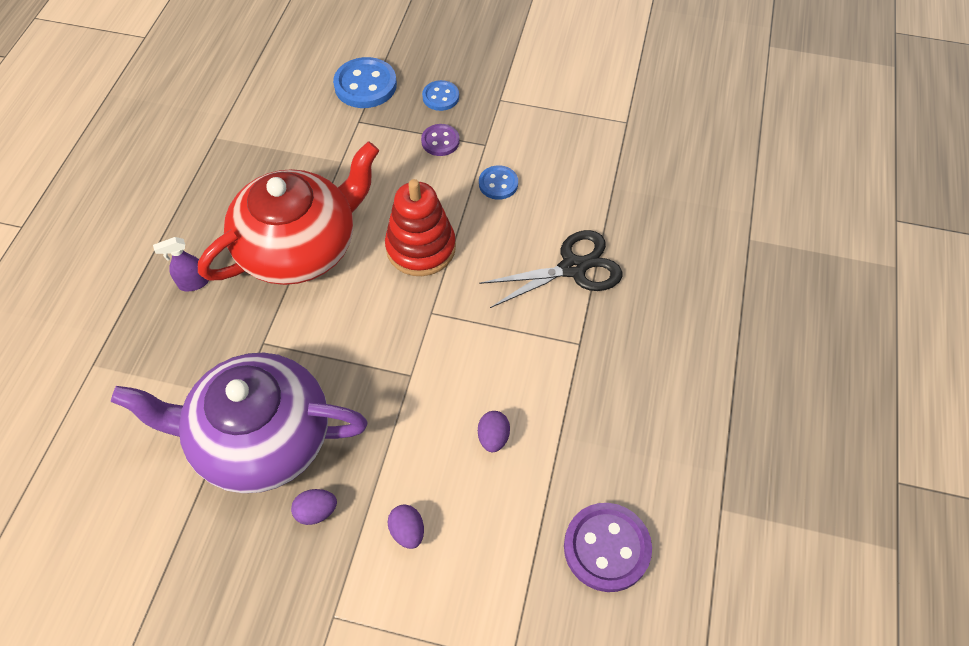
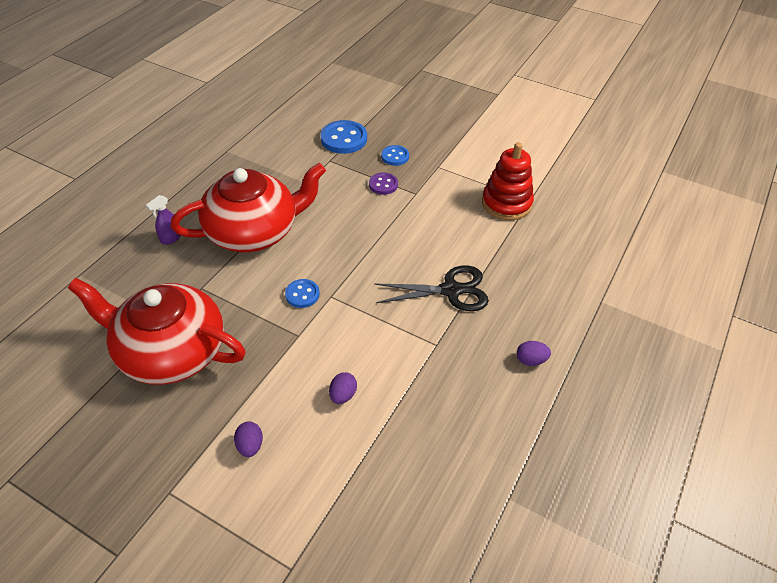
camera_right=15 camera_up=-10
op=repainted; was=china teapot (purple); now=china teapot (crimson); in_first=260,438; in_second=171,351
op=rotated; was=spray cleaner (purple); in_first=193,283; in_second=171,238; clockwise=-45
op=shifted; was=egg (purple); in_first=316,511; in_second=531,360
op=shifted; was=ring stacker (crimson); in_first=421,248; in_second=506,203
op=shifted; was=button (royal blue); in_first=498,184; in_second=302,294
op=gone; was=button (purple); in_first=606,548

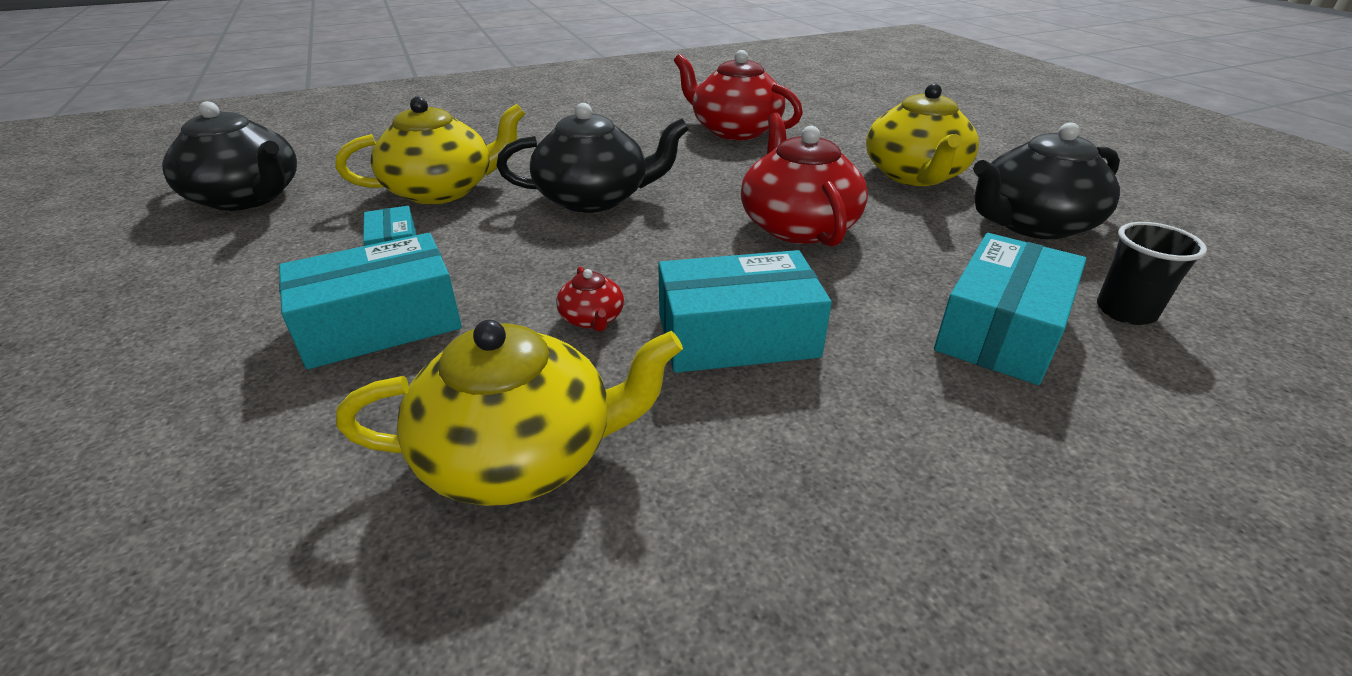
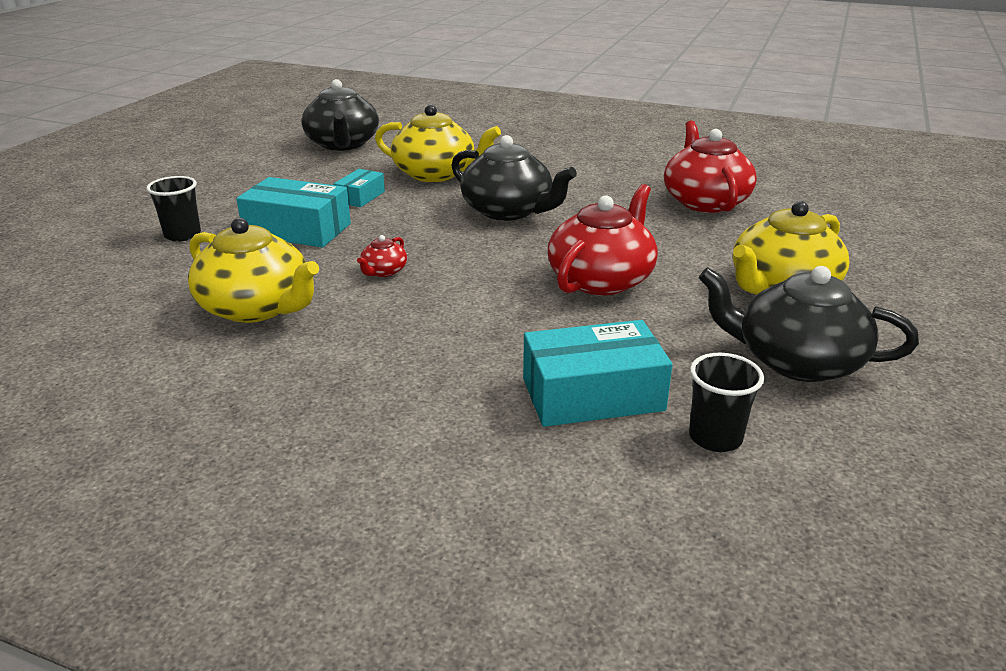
camera_right=45 camera_up=-5
op=gone; was=parcel (teal); in_first=737,336
op=new; now=beaker (black); in_second=182,235

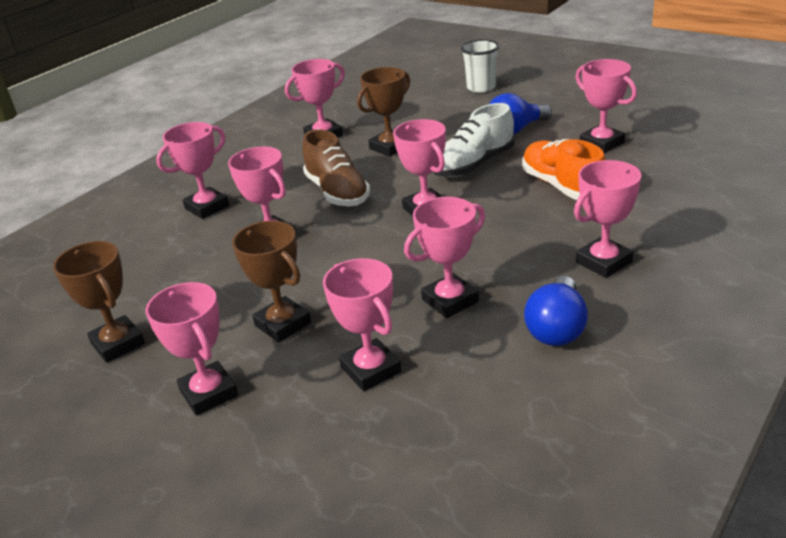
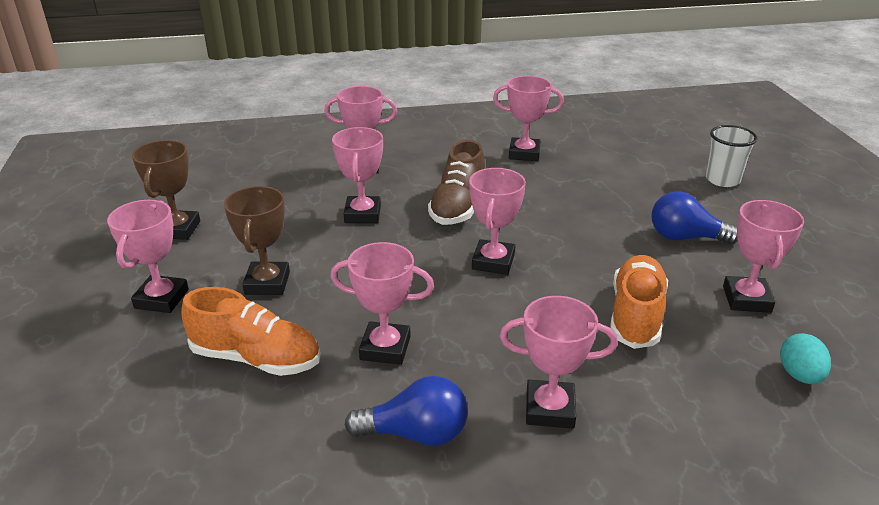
camera_right=40 camera_up=0
op=swapped; was=prize cup (rose-pink); now=sneaker (orange-coloured); in_first=371,370; in_second=256,358
op=gone; was=prize cup (russet); in_first=390,147
op=gone; was=sneaker (white); in_first=473,165
op=rotated; was=bulb (royal blue); in_first=557,328; in_second=416,433; clockwise=-150
op=new; now=egg (teal); in_second=799,375

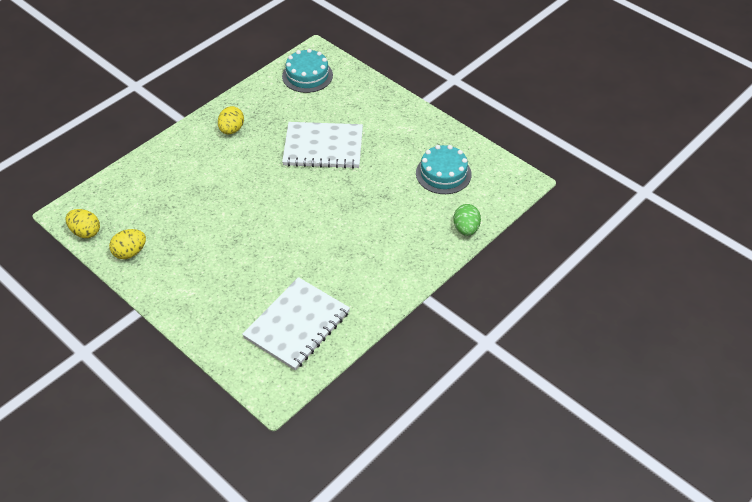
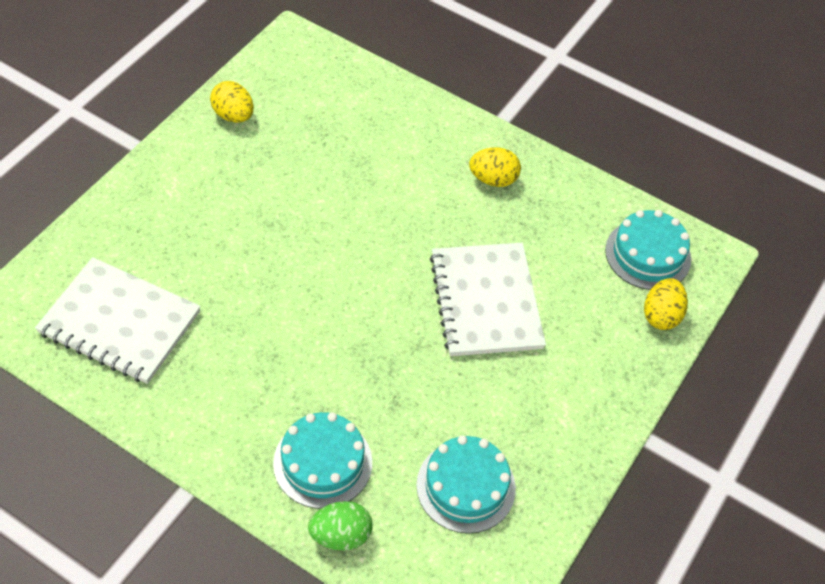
camera_right=75 camera_up=5
op=shifted; was=egg (yellow); in_first=85,232; in_second=661,315
op=new; now=gateau (teal); in_second=322,462

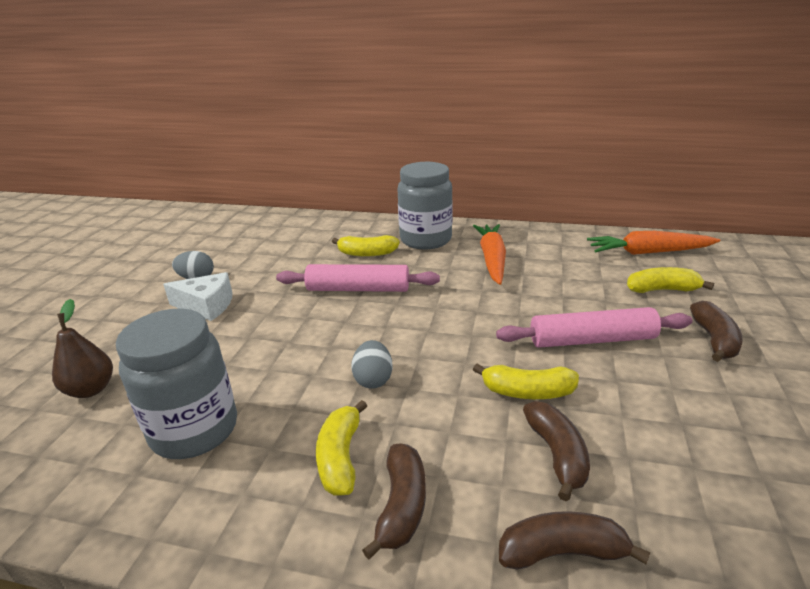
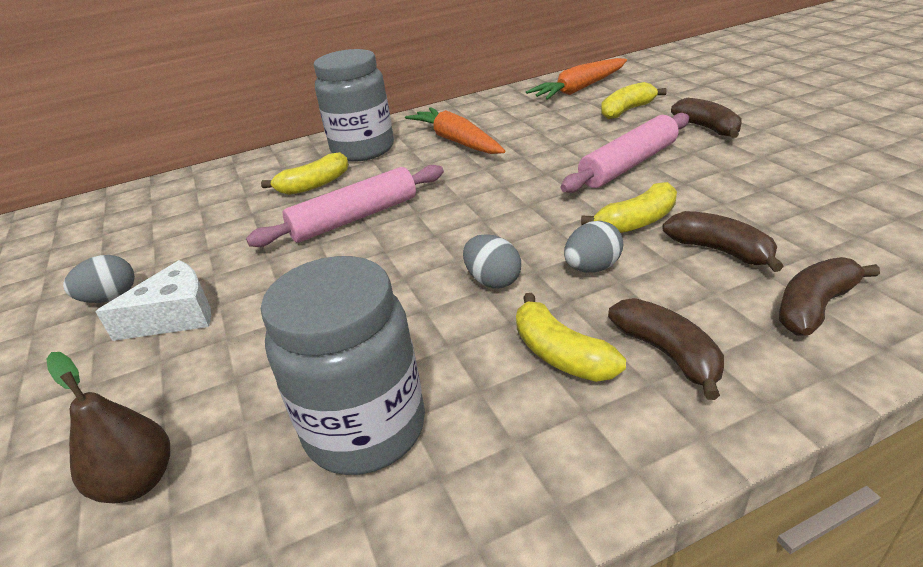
camera_right=-35 camera_up=5
op=new; now=egg (grey); in_second=592,268

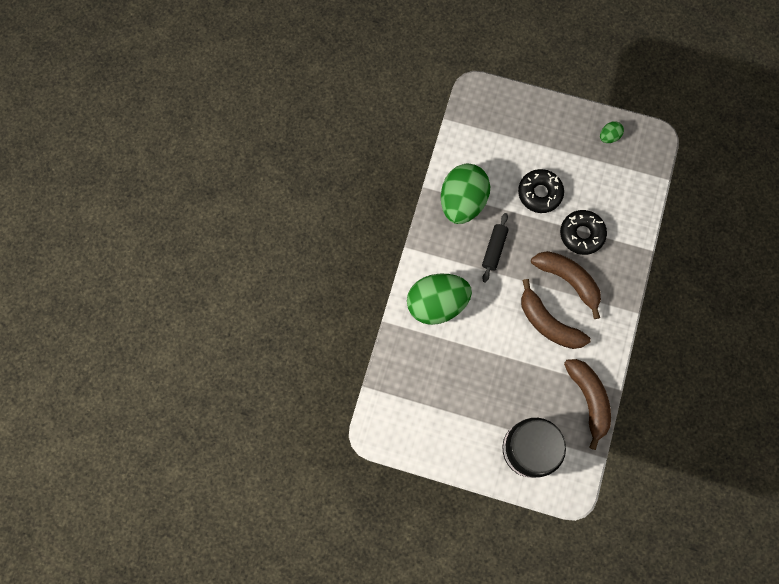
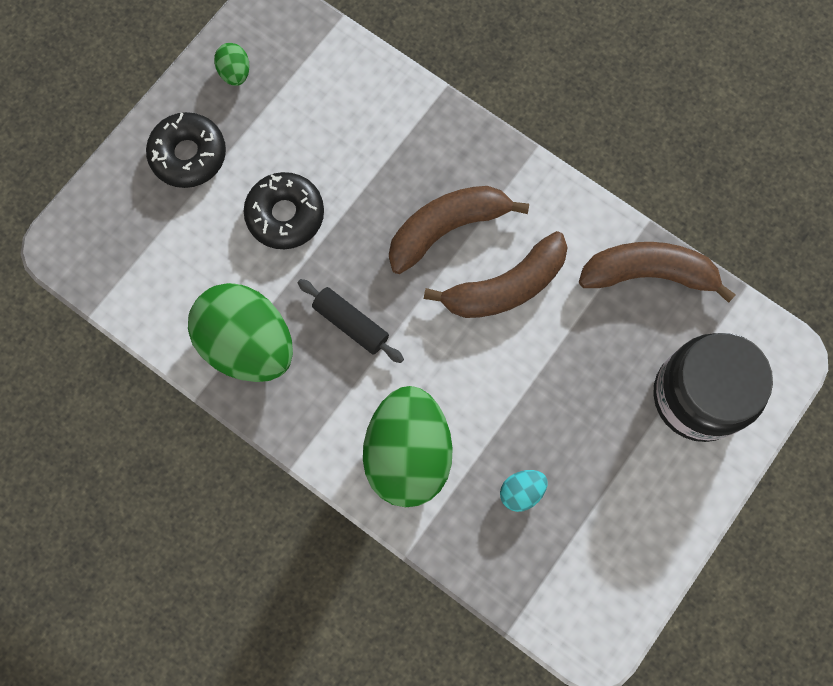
camera_right=-70 camera_up=0
op=shifted; was=glazed donut (black); in_first=581,234; in_second=188,155
op=new; now=egg (teal); in_second=521,491

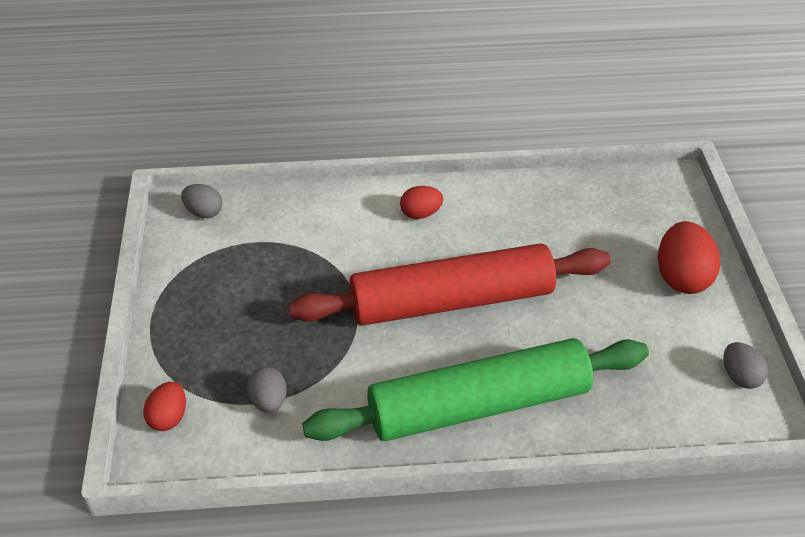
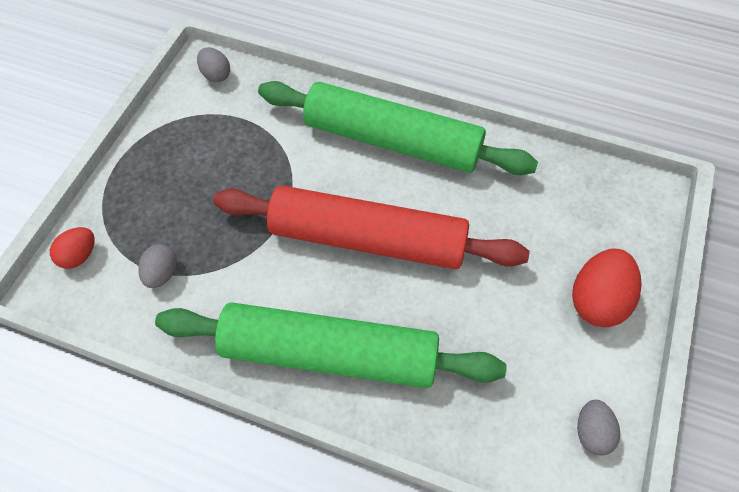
camera_right=25 camera_up=15
op=swapped; was=egg (crimson); now=dough roller (green); in_first=421,214; in_second=392,141

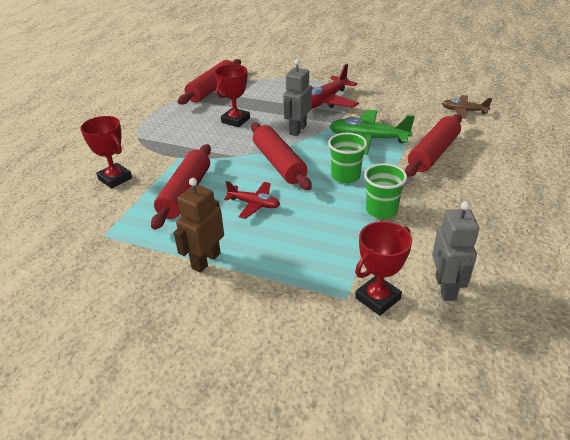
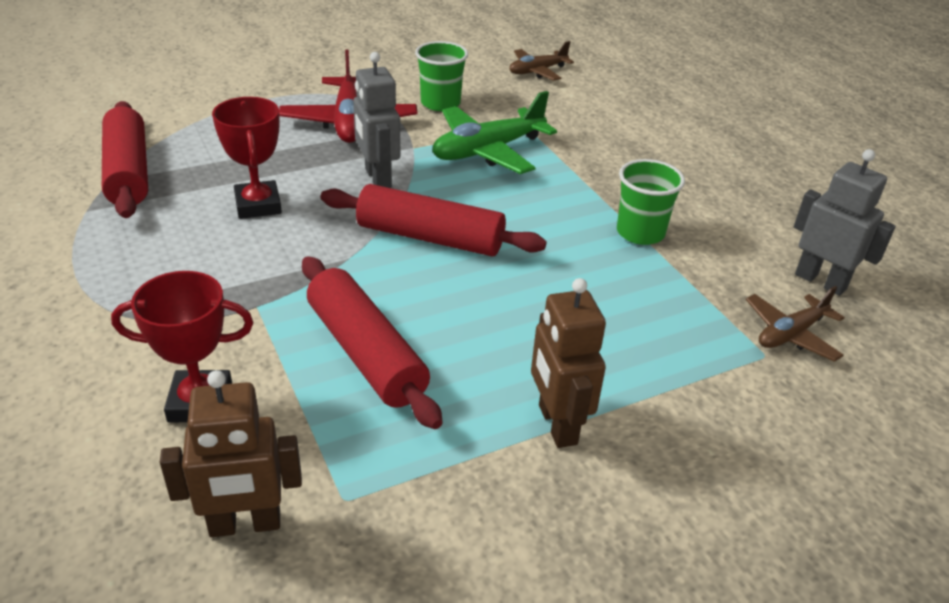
camera_right=-50 camera_up=0
op=gone; was=plane (crimson); in_first=254,204
op=shifted; was=beaker (green); in_first=345,176; in_second=440,103
op=swapped; was=prize cup (crimson); now=plane (russet); in_first=377,298; in_second=791,334
op=gone; was=dough roller (crimson); in_first=433,153
op=new; now=robot figure (russet); in_second=245,524

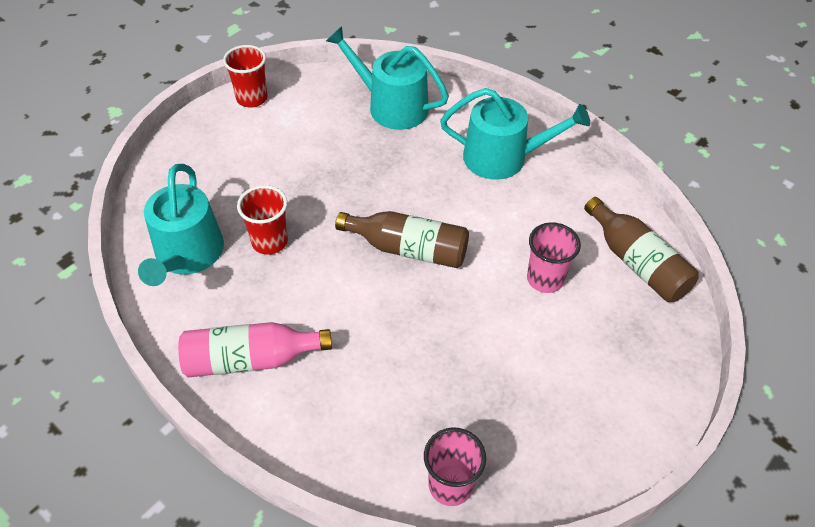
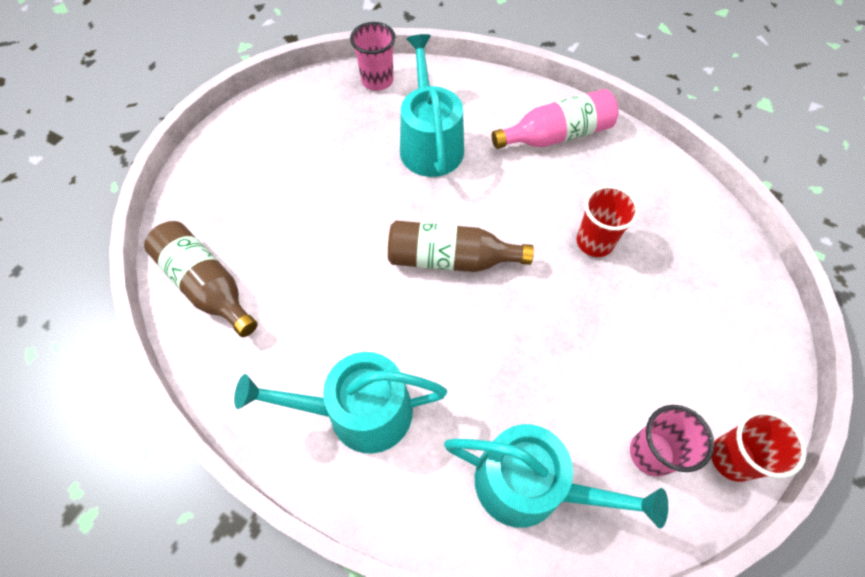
camera_right=170 camera_up=10
op=shifted; was=watering can (teal); in_first=187,255; in_second=430,143
op=shifted; was=beaker (rose-pink); in_first=545,279; in_second=651,453

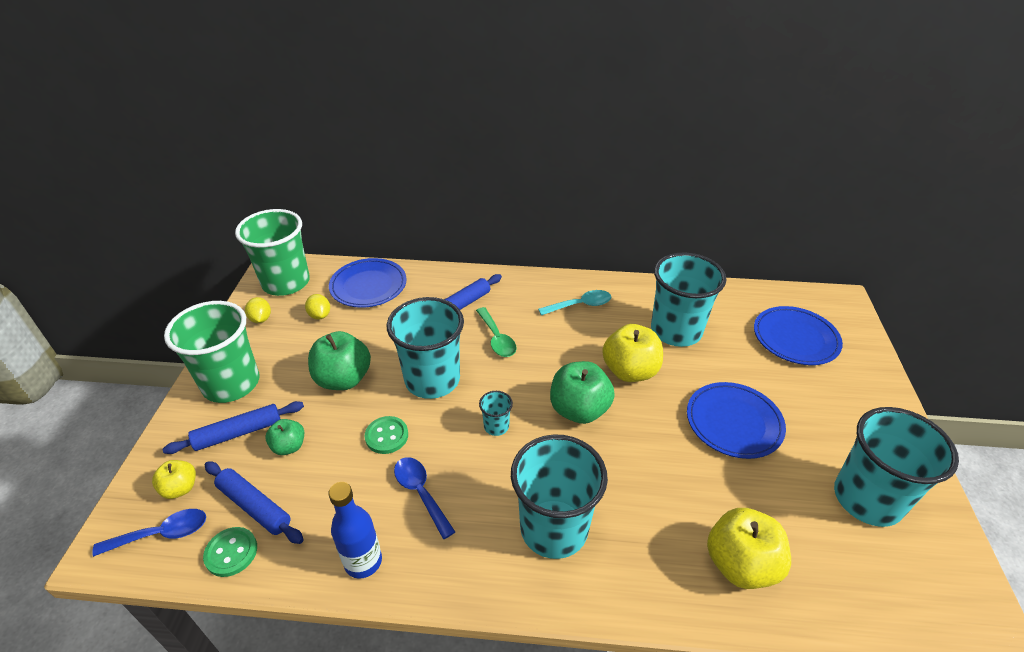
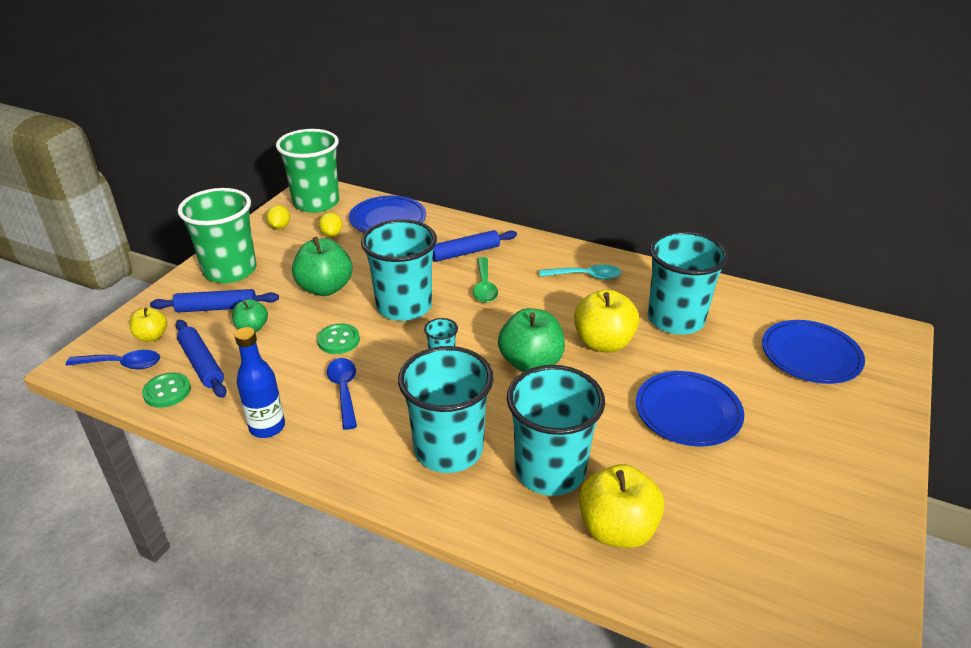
camera_right=20 camera_up=-5
op=shifted; was=beaker (teal); in_first=867,499; in_second=550,470

